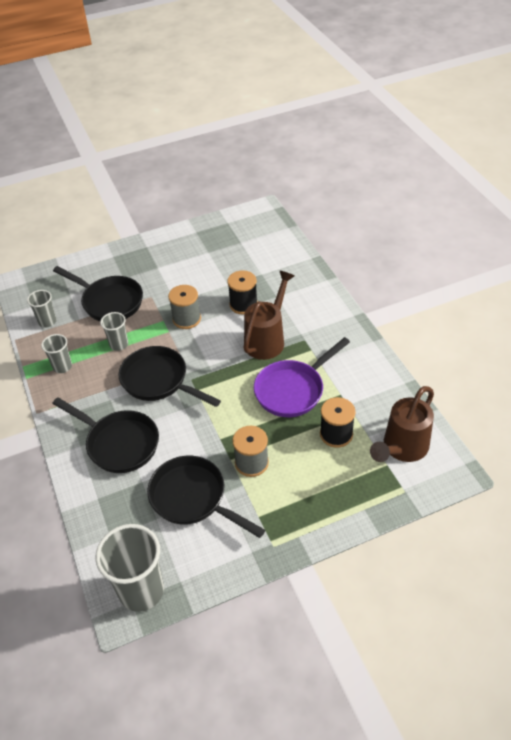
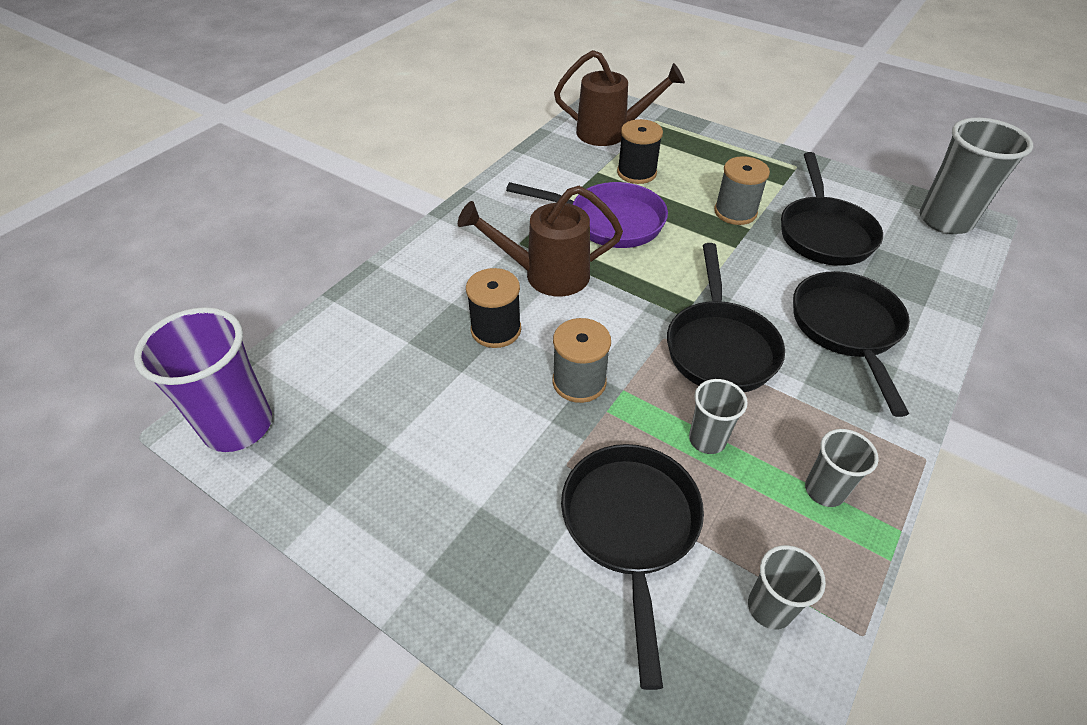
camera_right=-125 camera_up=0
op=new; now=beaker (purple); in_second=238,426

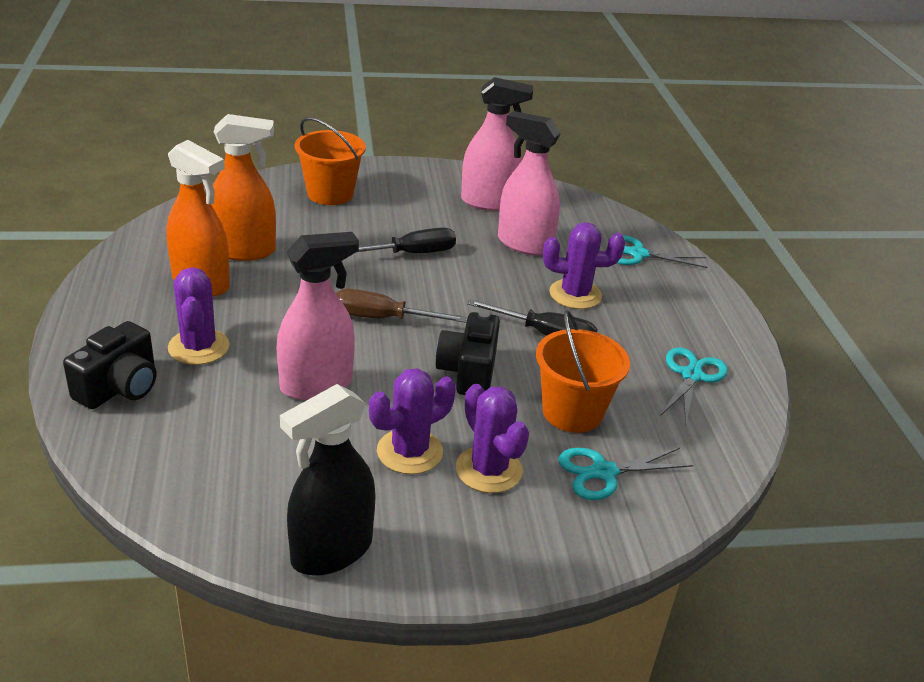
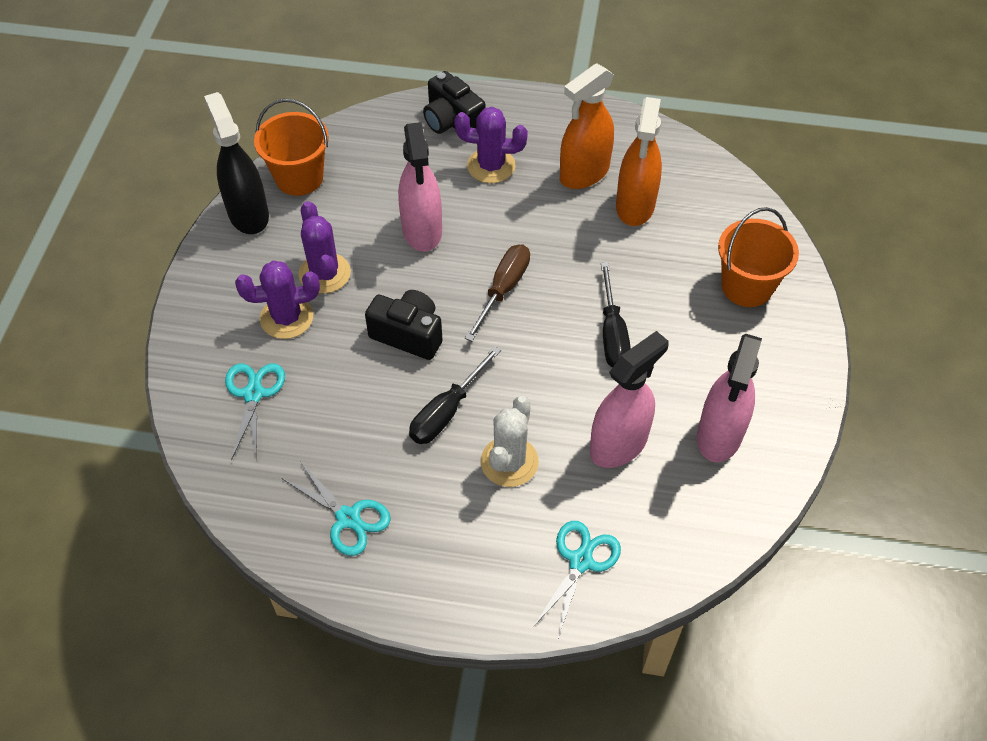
camera_right=110 camera_up=20
op=shifted; was=sand bucket (orange-coloured); in_first=572,412; in_second=299,178
op=repainted; was=cactus (purple); now=cactus (white); in_first=575,294; in_second=509,462

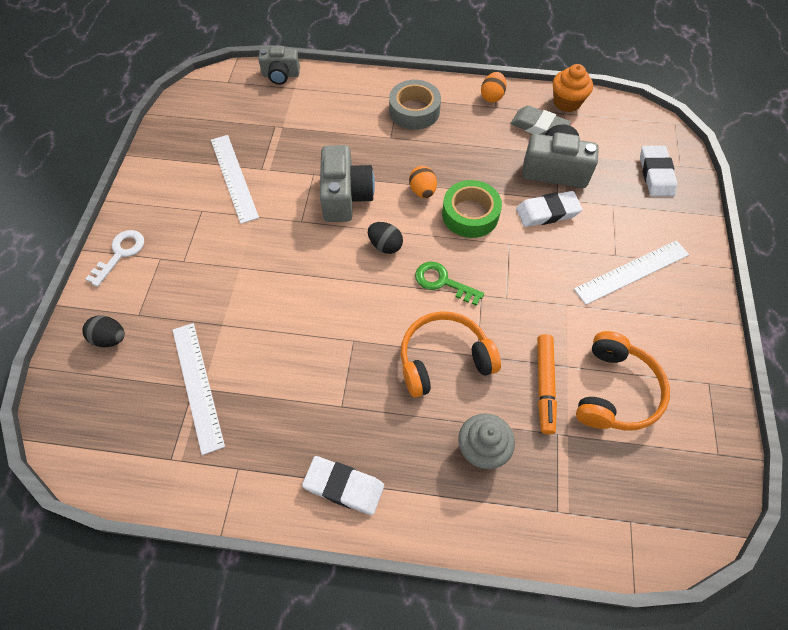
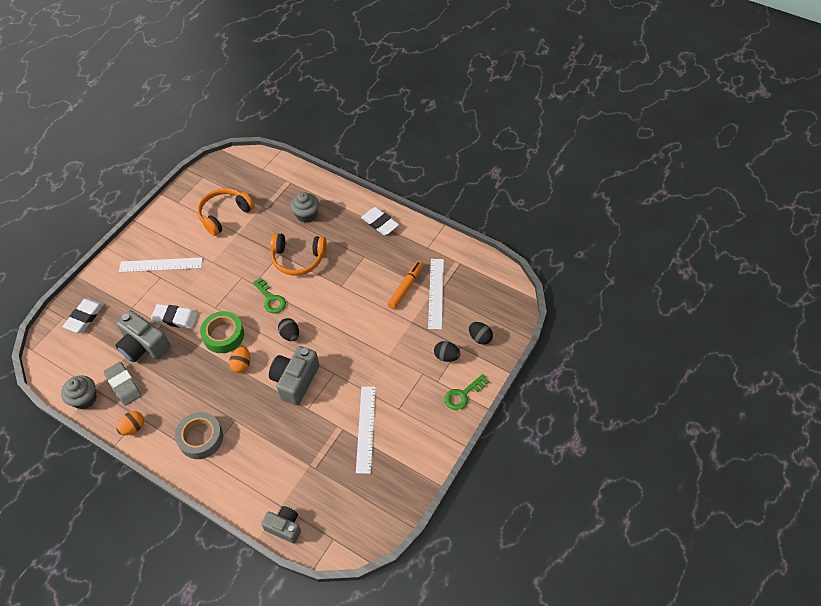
camera_right=-155 camera_up=-5
op=repainted; was=door key (white); now=door key (green); in_first=120,253; in_second=463,395
op=shifted; was=felt pen (orange-coloured); in_first=544,385; in_second=406,287
op=repainted; was=muffin (orange-coloured); now=muffin (grey); in_first=566,102; in_second=85,399
op=new; now=egg (black); in_second=446,356

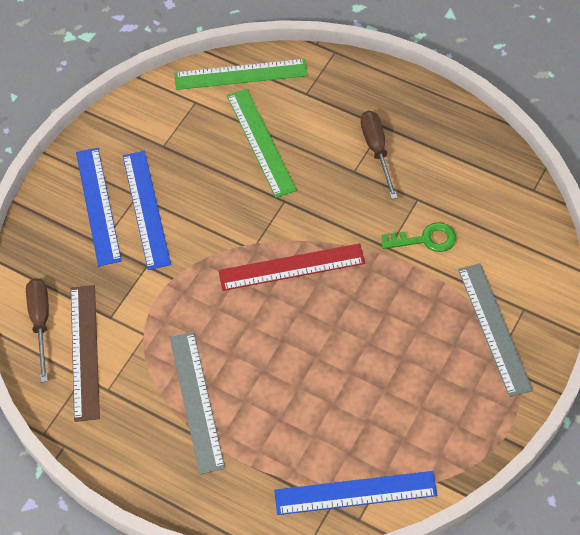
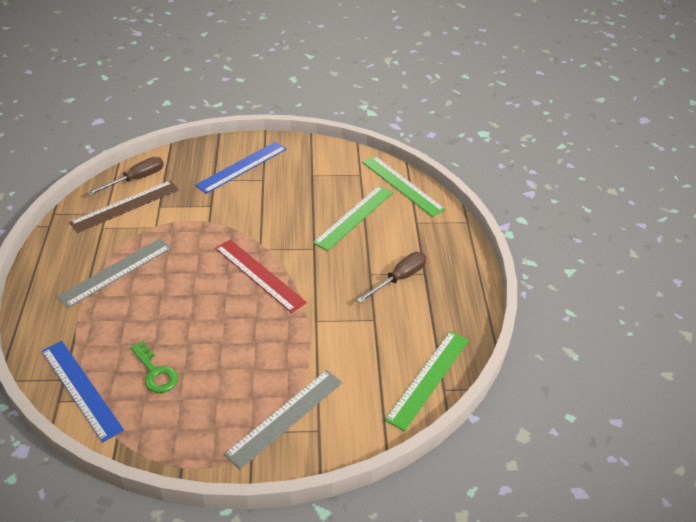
camera_right=55 camera_up=-15
op=gone; was=measuring stick (royal blue); in_first=146,209
op=shifted; was=door key (green); in_first=425,239; in_second=155,372
op=new; now=measuring stick (green); in_second=428,378

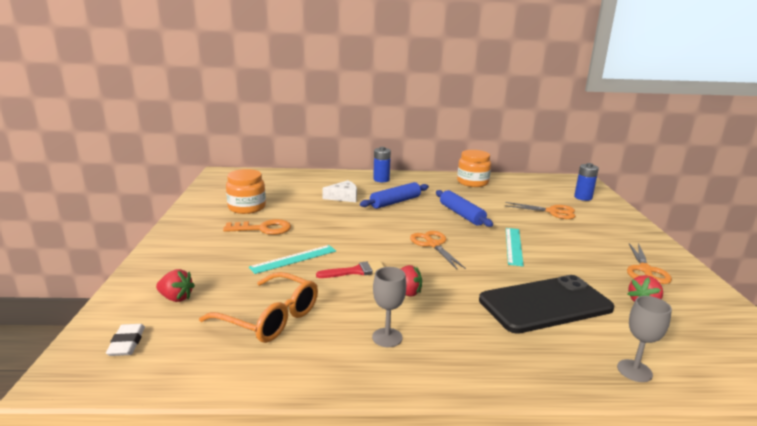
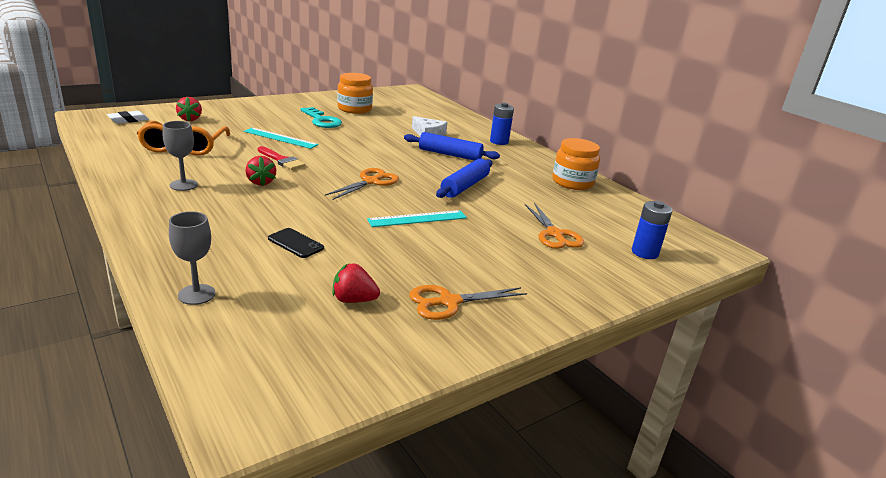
camera_right=55 camera_up=5
op=repainted; was=door key (orange-coloured); now=door key (teal); in_first=263,229; in_second=322,120
op=scaled; was=phone (black); in_first=545,304; in_second=295,243; ratio=0.4

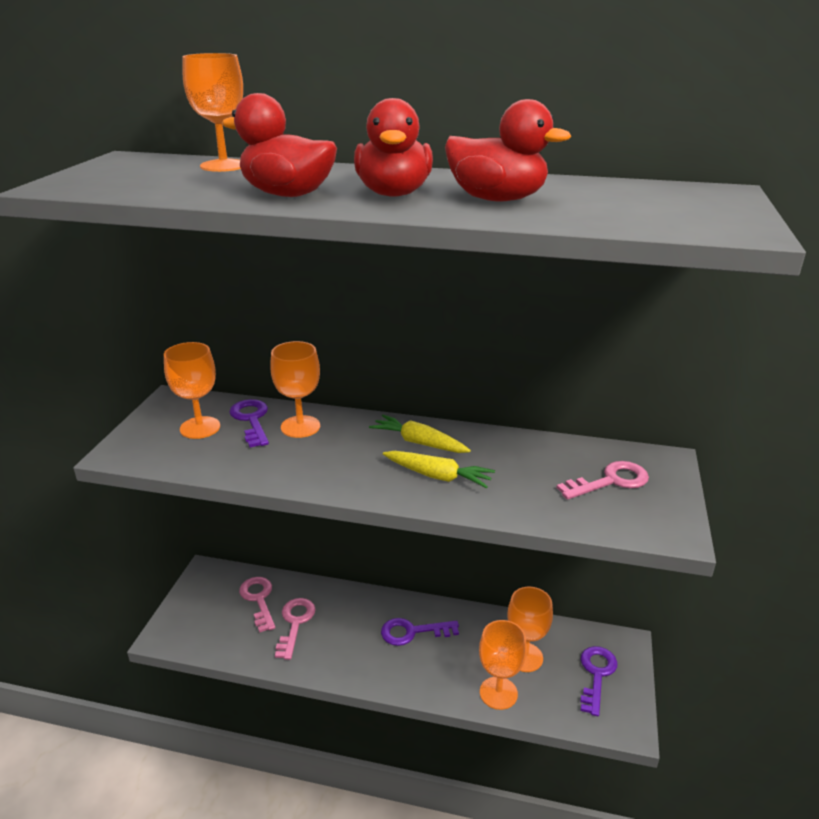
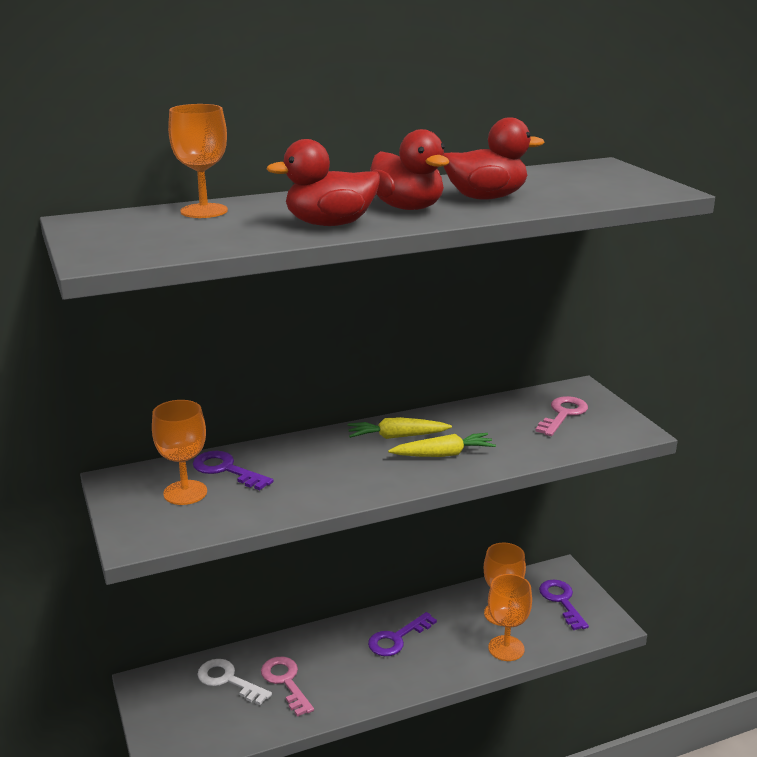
camera_right=-35 camera_up=-5
op=repainted; was=door key (rose-pink); now=door key (white); in_first=258,600; in_second=228,680
op=gone; was=chalice (orange-coloured); in_first=300,427

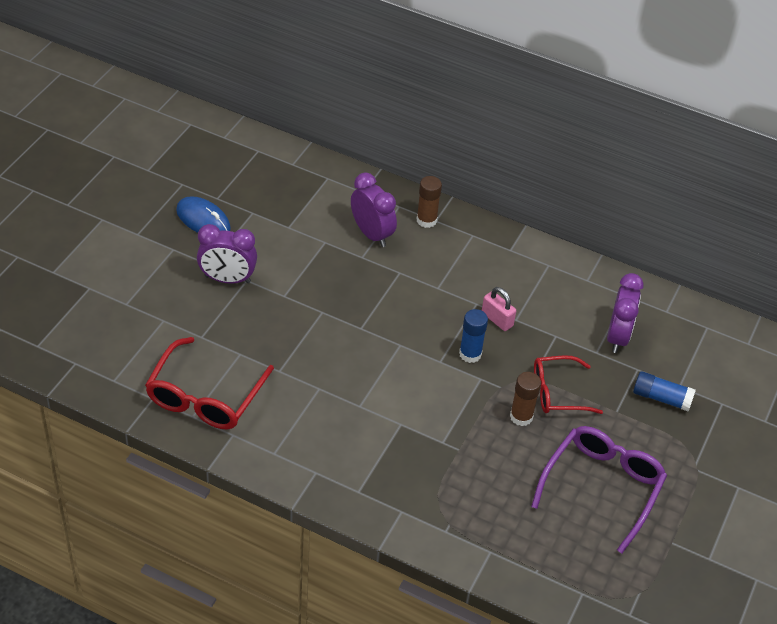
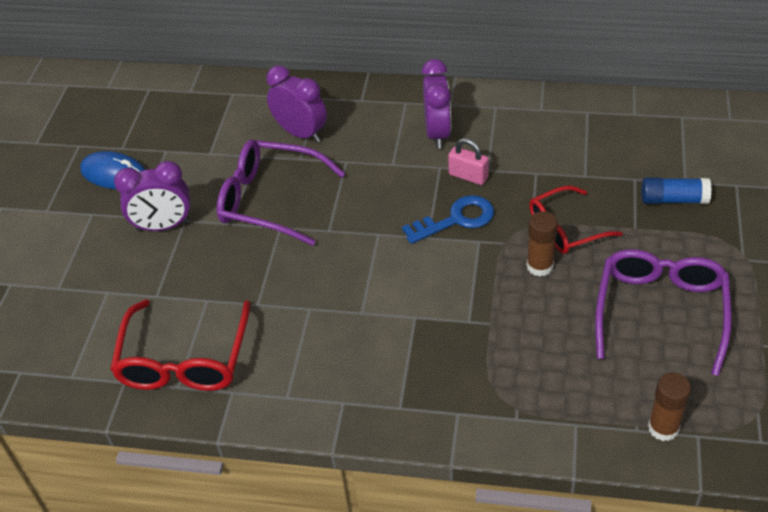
camera_right=-10 camera_up=0
op=shifted; was=stick of glue (russet); in_first=426,220; in_second=663,428
op=swapped; was=stick of glue (royal blue); now=door key (royal blue); in_first=470,354; in_second=456,219
op=shifted; was=alarm clock (purple); in_first=617,337; in_second=437,133
op=new; now=glasses (purple); in_second=269,200

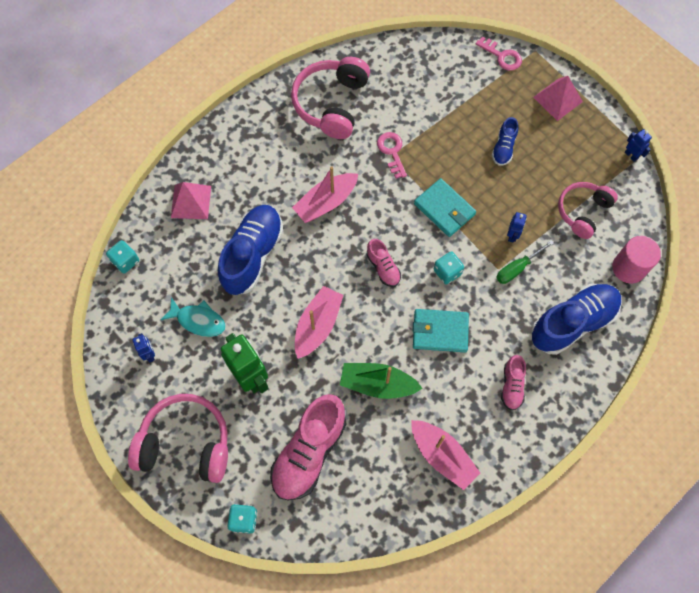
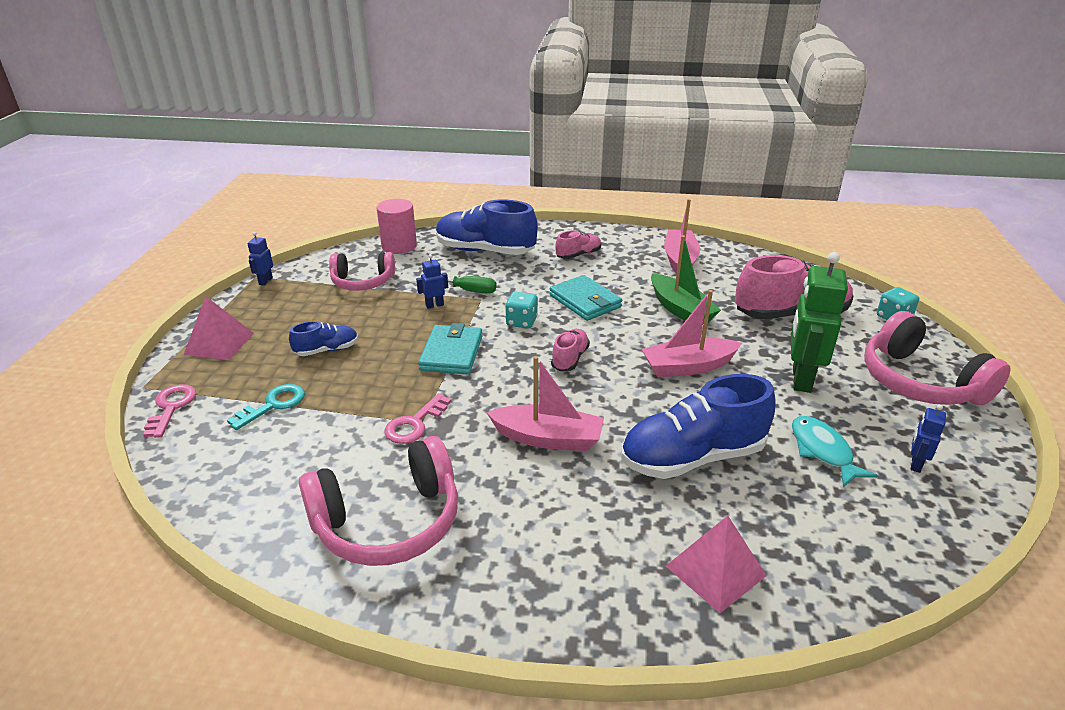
camera_right=-130 camera_up=-35
op=gone; was=game die (teal); in_first=125,261
op=new; now=door key (teal); in_second=274,404

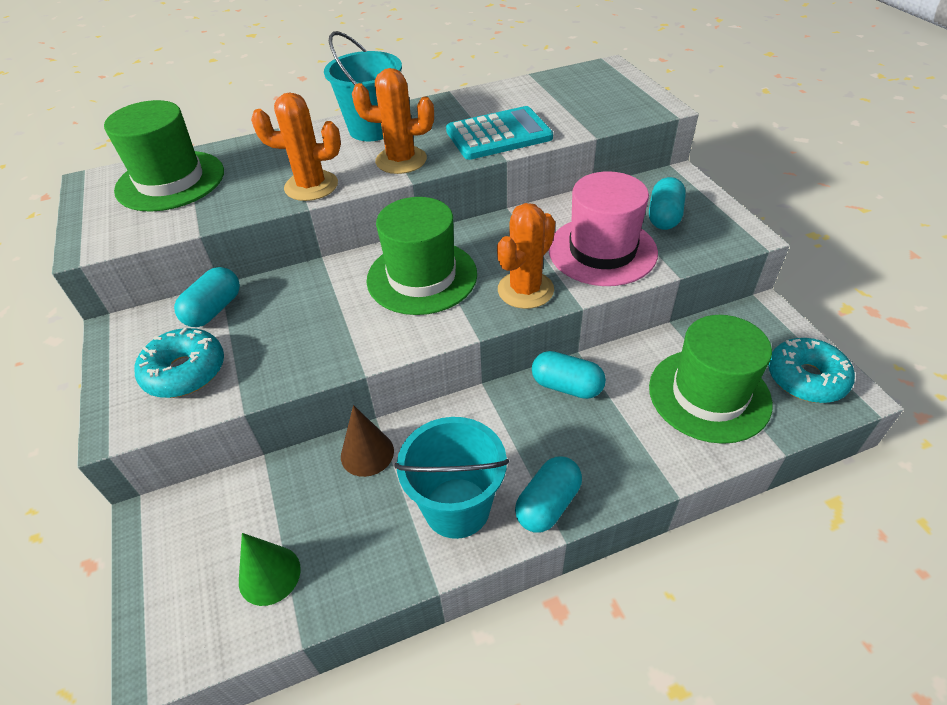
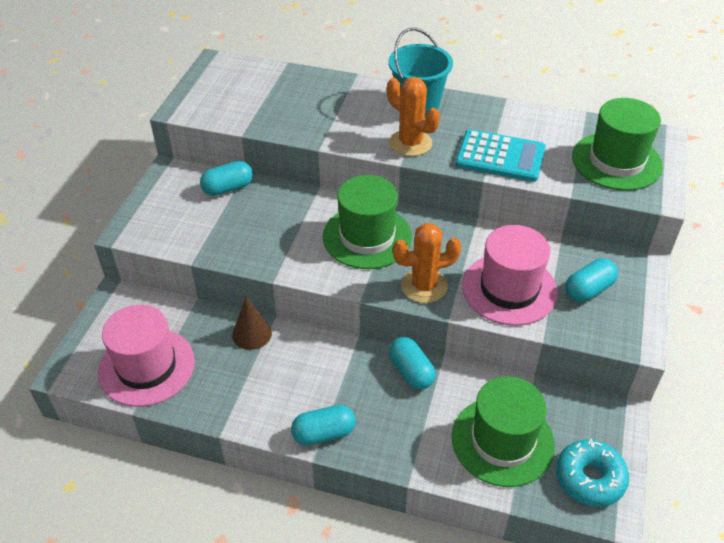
camera_right=35 camera_up=0
op=shifted; was=hat (green); in_first=170,181; in_second=616,161
op=gone; was=glazed donut (teal); in_first=185,372
op=swapped; was=cone (green); now=hat (rose-pink); in_first=269,575; in_second=147,367
op=gone; was=cactus (orange-coloured); in_first=311,186
op=gone; was=sand bucket (teal); in_first=457,507

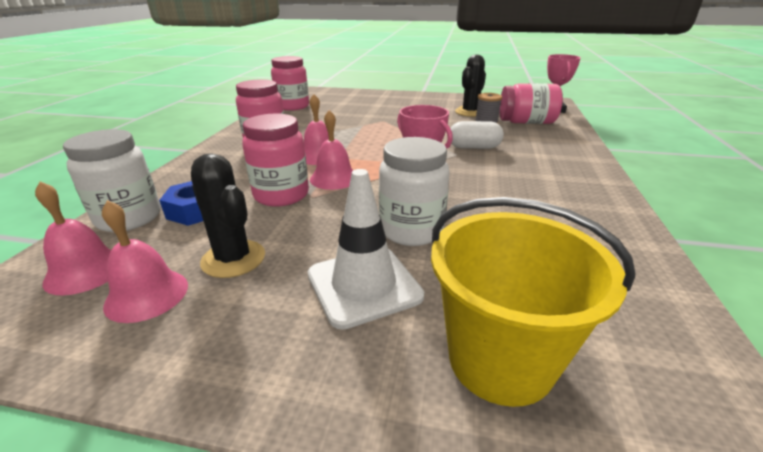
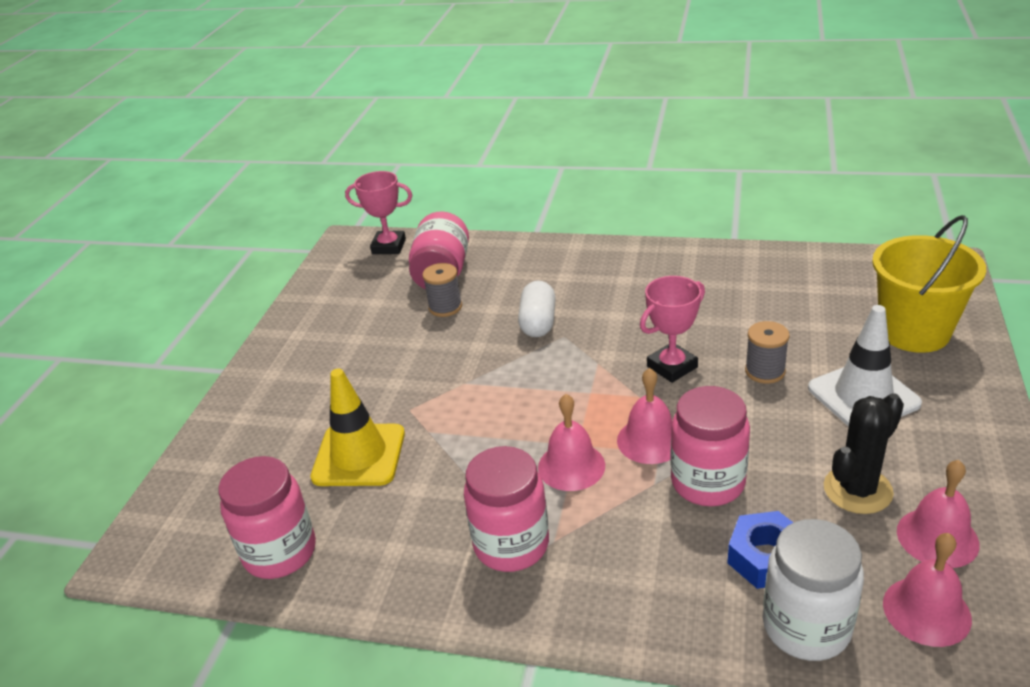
camera_right=-85 camera_up=5
op=swapped; was=jam jar (white); now=reel of thread (grey); in_first=411,230; in_second=765,371
op=gone; was=cactus (black); in_first=470,112
op=new; now=safety cone (yellow); in_second=359,455

